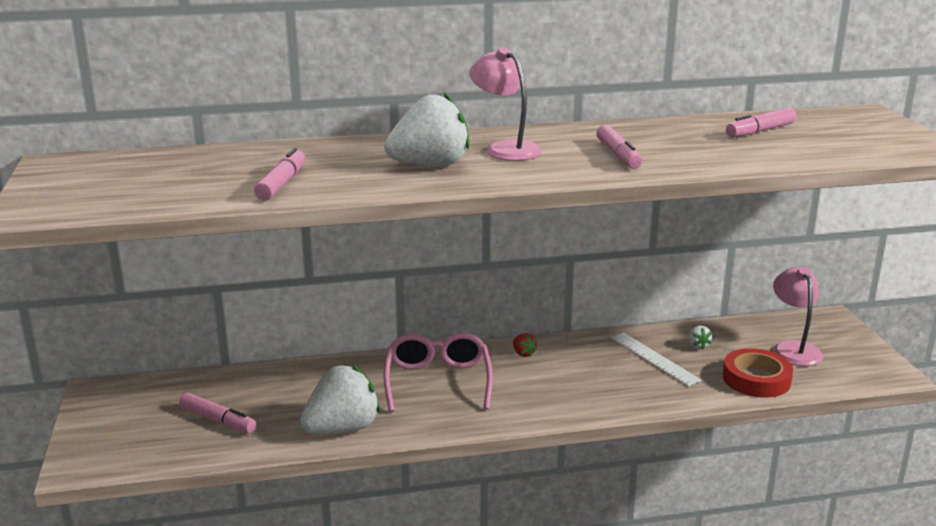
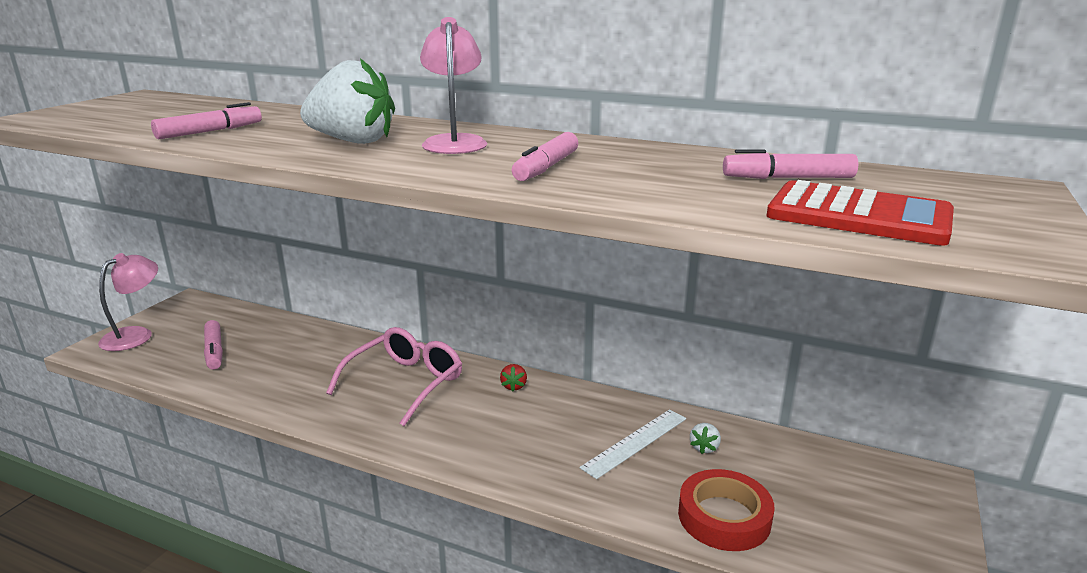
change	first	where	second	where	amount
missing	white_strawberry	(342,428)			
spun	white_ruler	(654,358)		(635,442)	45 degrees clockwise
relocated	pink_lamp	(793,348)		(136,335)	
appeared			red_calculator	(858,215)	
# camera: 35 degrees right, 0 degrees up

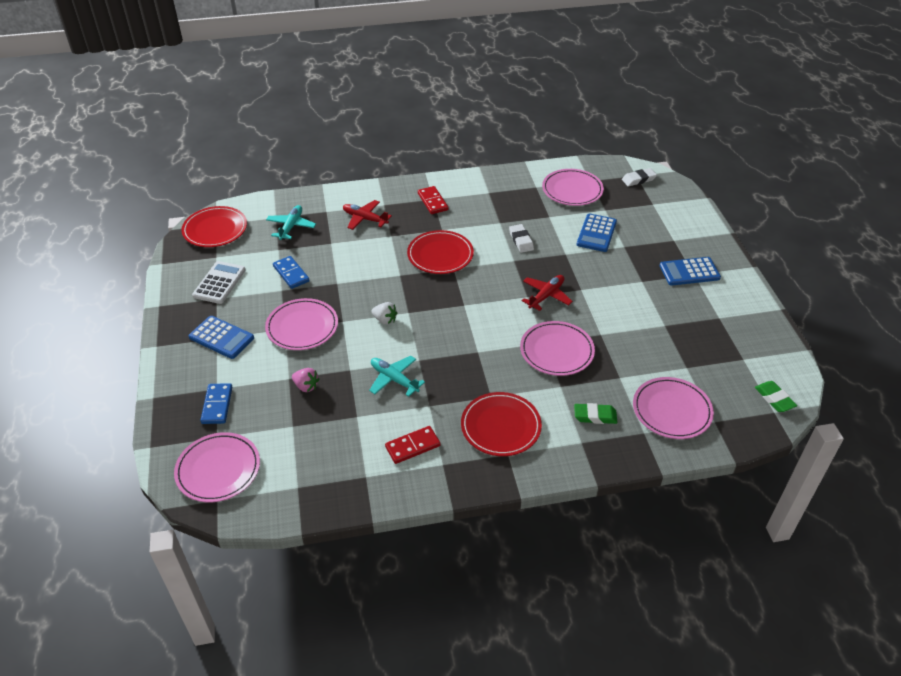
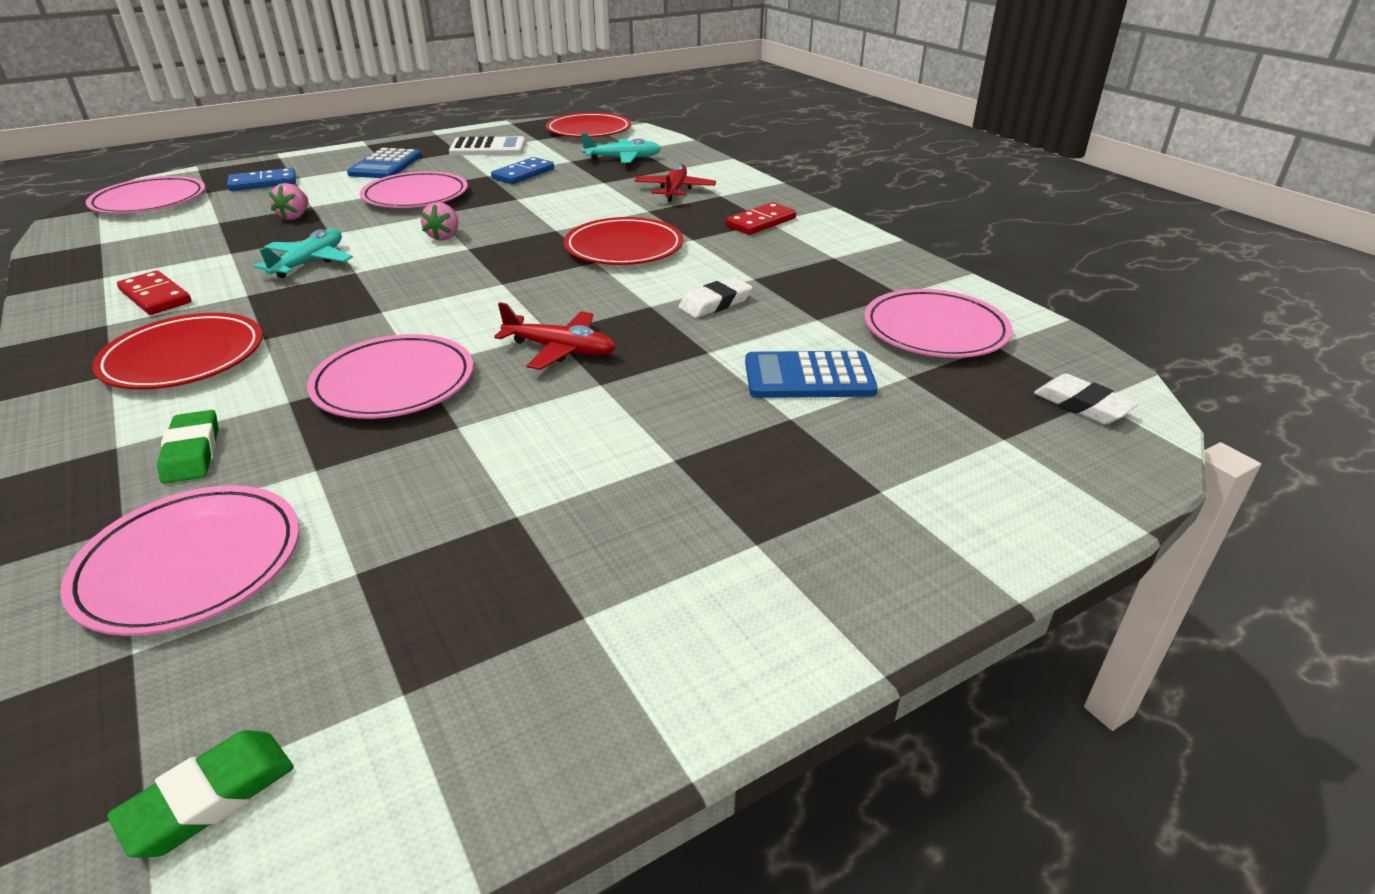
change	first	where	second	where	amount
colour	white_strawberry	(385,320)	pink_strawberry	(444,237)	
missing	blue_calculator	(689,272)			
# camera: 70 degrees right, 10 degrees down

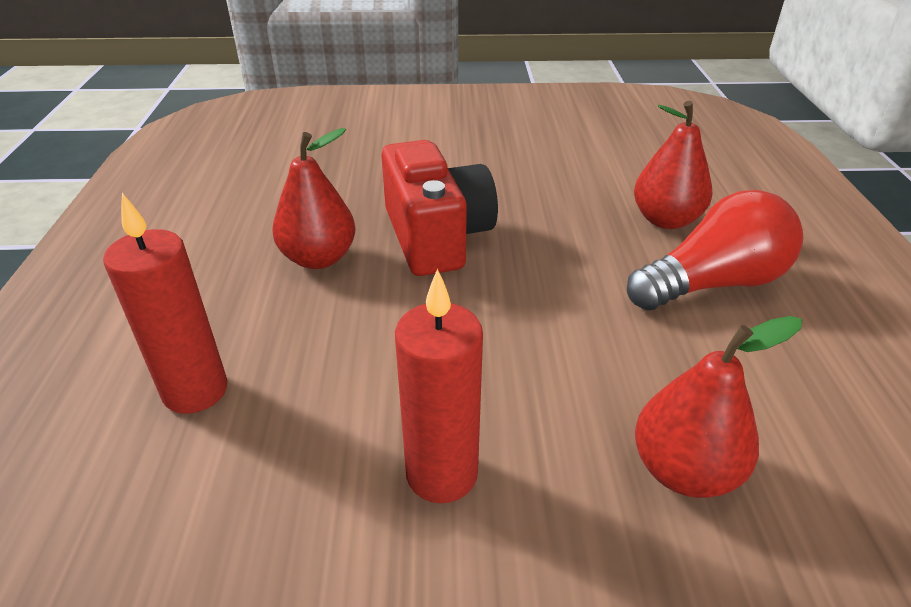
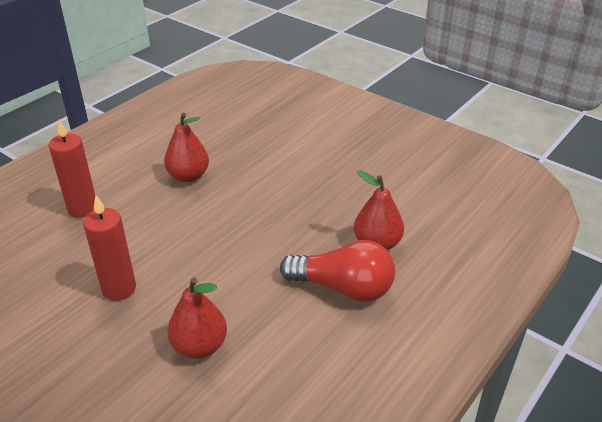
change	first	where	second	where	amount
missing	red_camera	(436,237)			
# camera: 40 degrees right, 0 degrees up

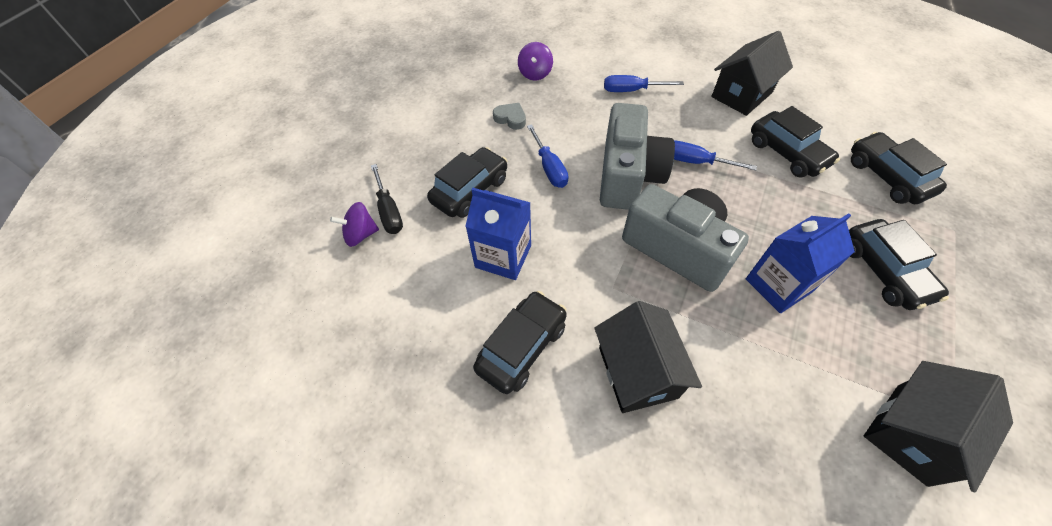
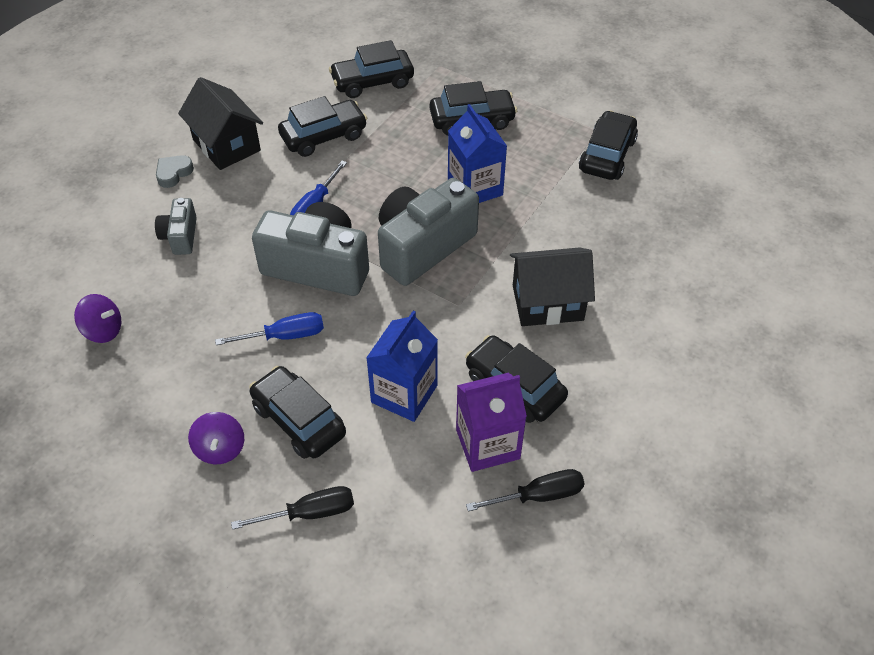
change	first	where	second	where	amount
relocated	purple_spinning_top	(360,234)		(220,449)	
relocated	grey_heart	(510,118)		(173,173)	
exchanged	blue_screwdriver	(632,90)	grey_camera	(180,236)	
exchanged	black_house	(911,433)	black_car	(607,155)	
appeared			purple_carton	(487,444)	
appeared			black_screwdriver	(538,496)	
# camera: 85 degrees left, 5 degrees down

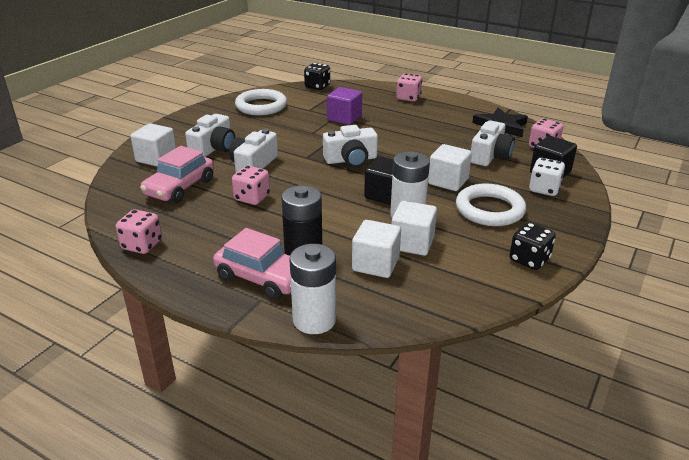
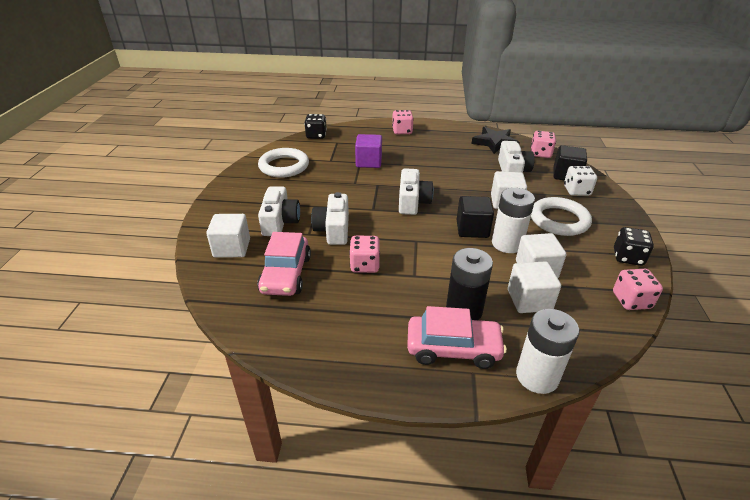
change	first	where	second	where	amount
relocated	pink_dice	(142,245)		(631,300)	
spun	white_camera	(351,160)		(412,202)	45 degrees counterclockwise
# camera: 25 degrees left, 5 degrees up

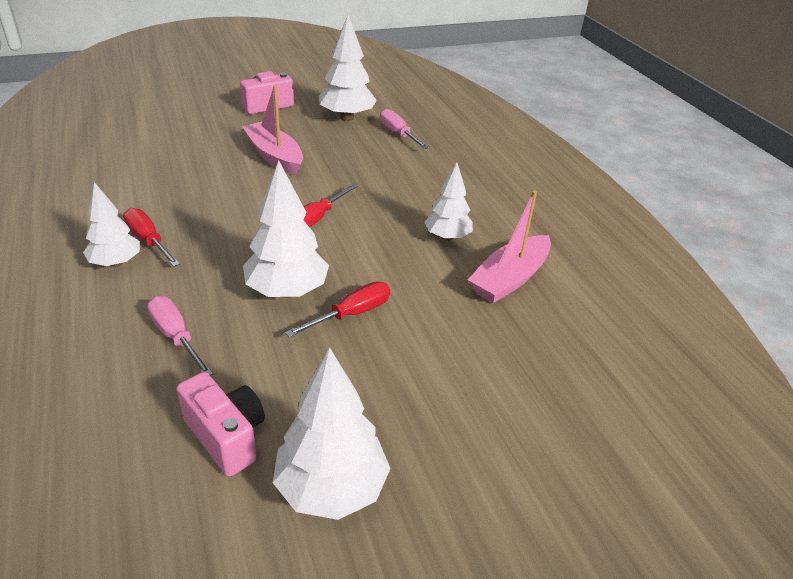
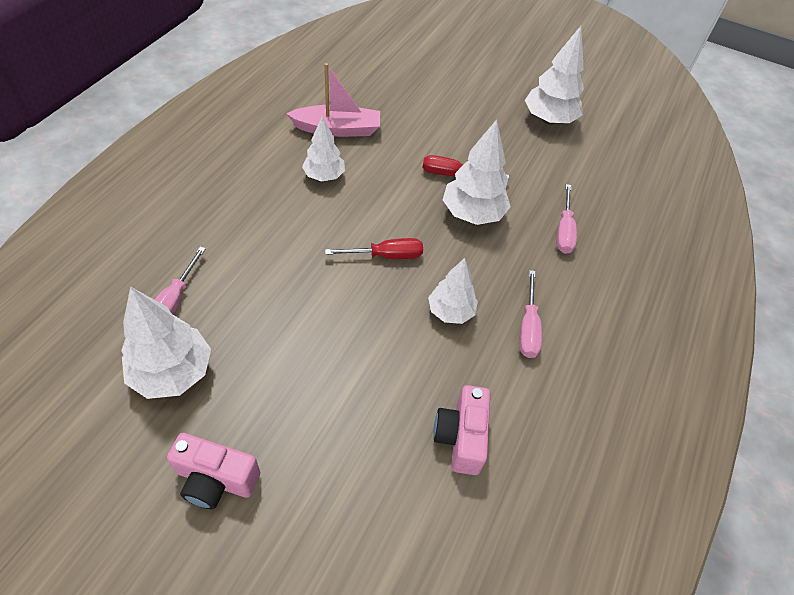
change	first	where	second	where	amount
relocated	white_tree	(116,263)		(450,311)	
colour	red_screwdriver	(148,241)	pink_screwdriver	(528,328)	
relocated	pink_camera	(226,436)		(461,437)	
missing	pink_boat	(274,156)			
# camera: 135 degrees left, 15 degrees up

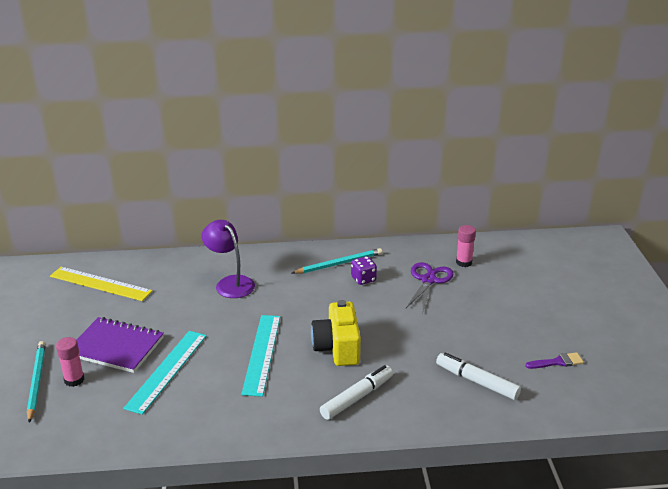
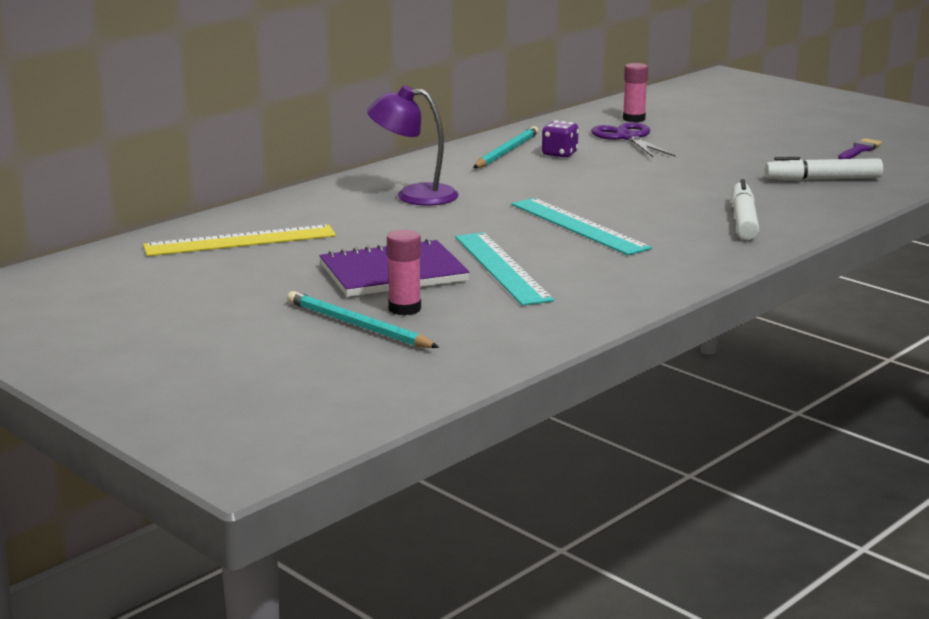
change	first	where	second	where	amount
missing	yellow_camera	(337,348)			
# camera: 40 degrees left, 10 degrees down

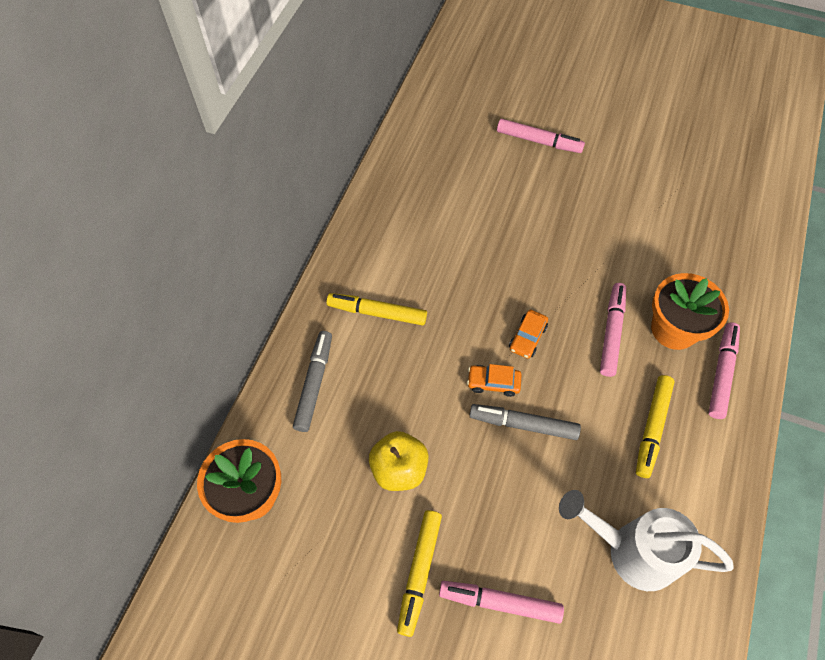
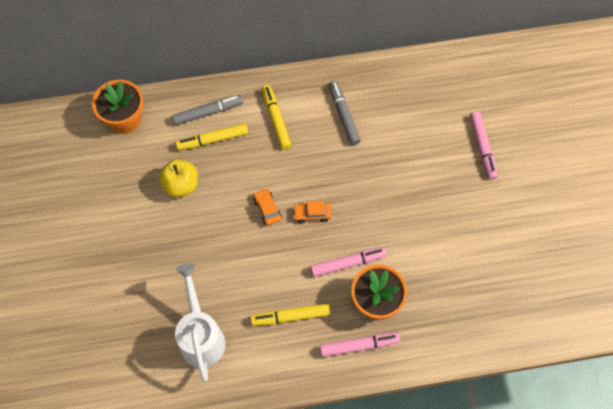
change	first	where	second	where	amount
relocated	yellow_marker	(419,572)		(213,140)	
missing	pink_marker	(500,602)			
relocated	grey_marker	(524,425)		(343,115)	
# camera: 60 degrees right, 5 degrees up

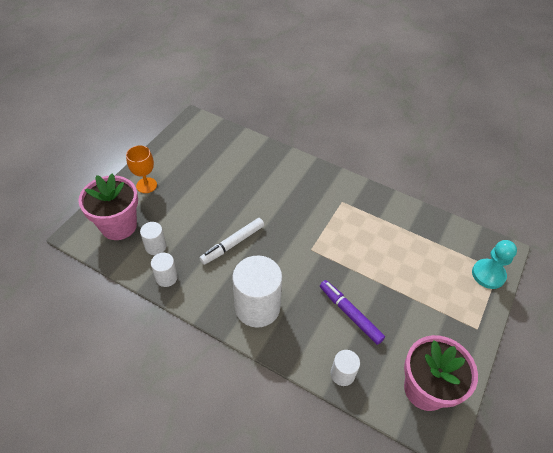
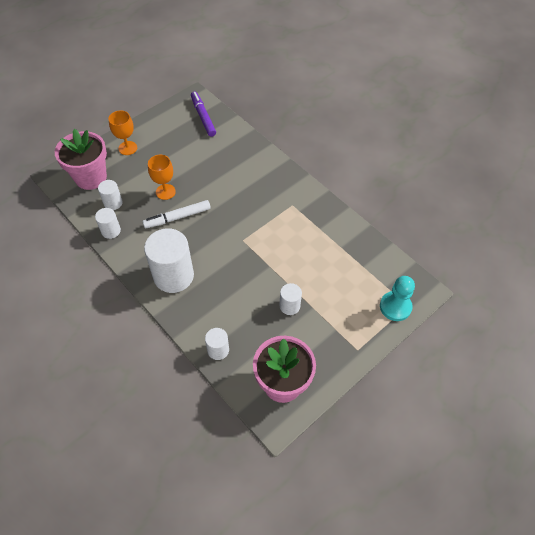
change	first	where	second	where	amount
relocated	purple_marker	(350,314)		(203,117)	
appeared			orange_goblet	(165,192)	
appeared			white_cylinder	(289,306)	
# camera: 20 degrees right, 5 degrees up

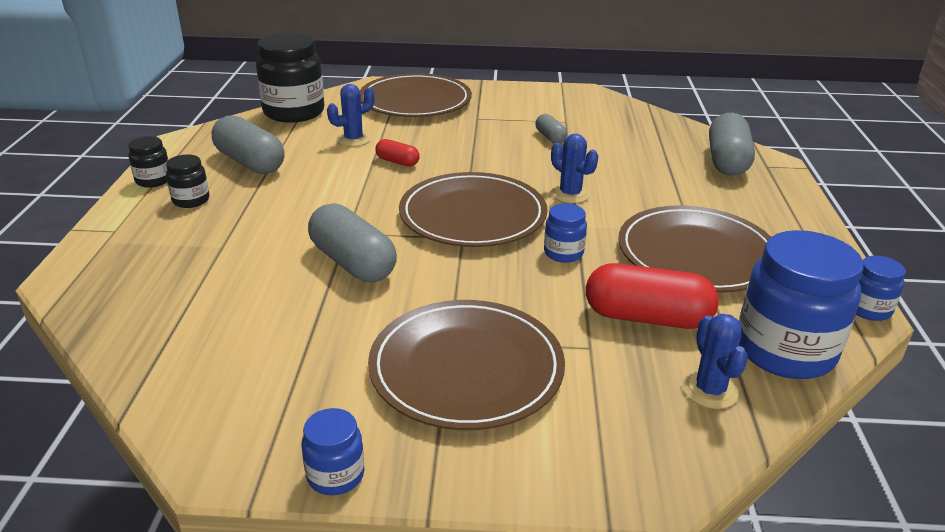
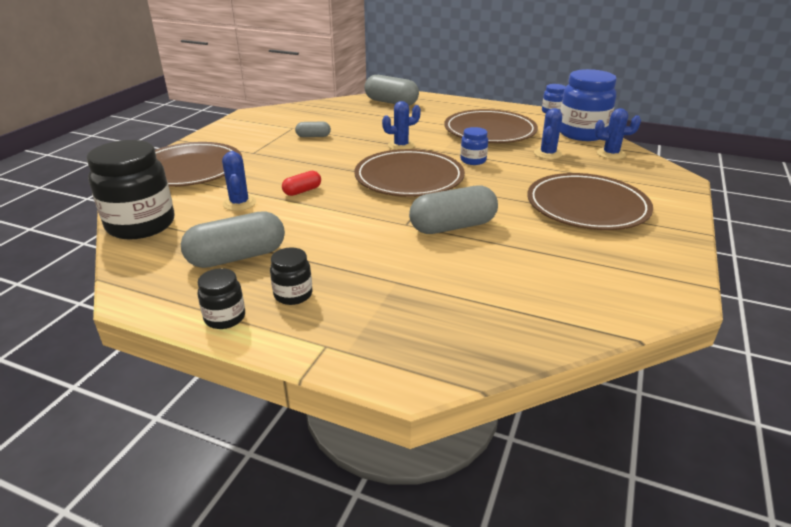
change	first	where	second	where	amount
missing	blue_jar	(335,475)			
exchanged	red_capsule	(647,318)	blue_cactus	(547,154)	
# camera: 70 degrees left, 0 degrees up

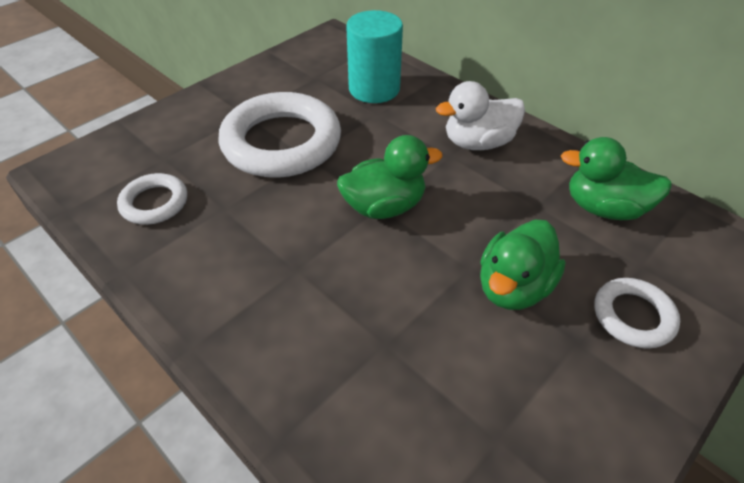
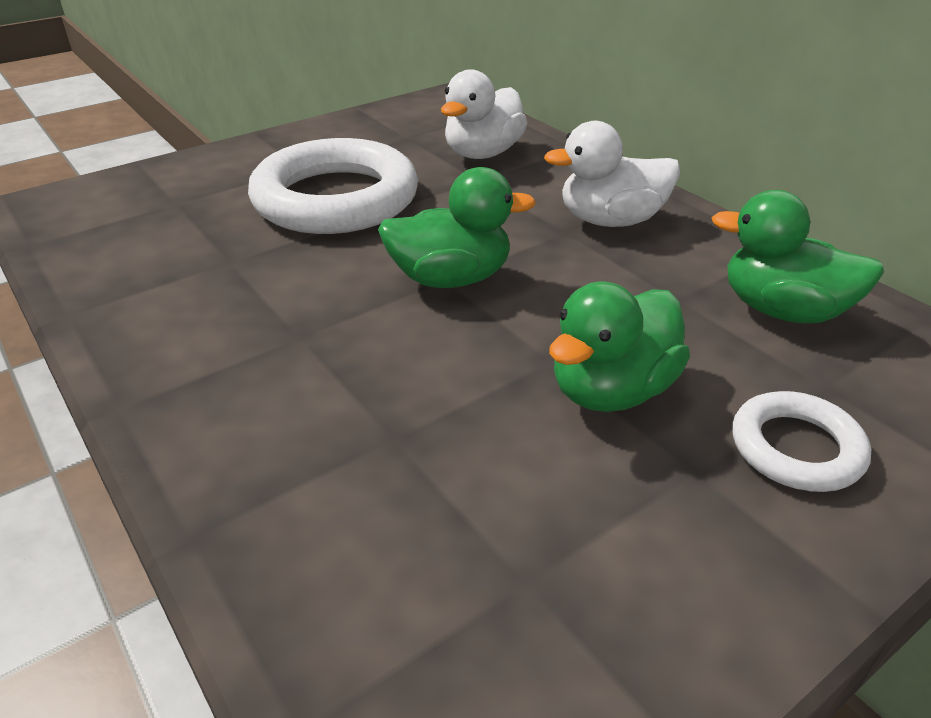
change	first	where	second	where	amount
missing	white_ring	(154,203)			
exchanged	turquoise_cylinder	(374,89)	white_duck	(483,153)	
# camera: 10 degrees right, 10 degrees down

